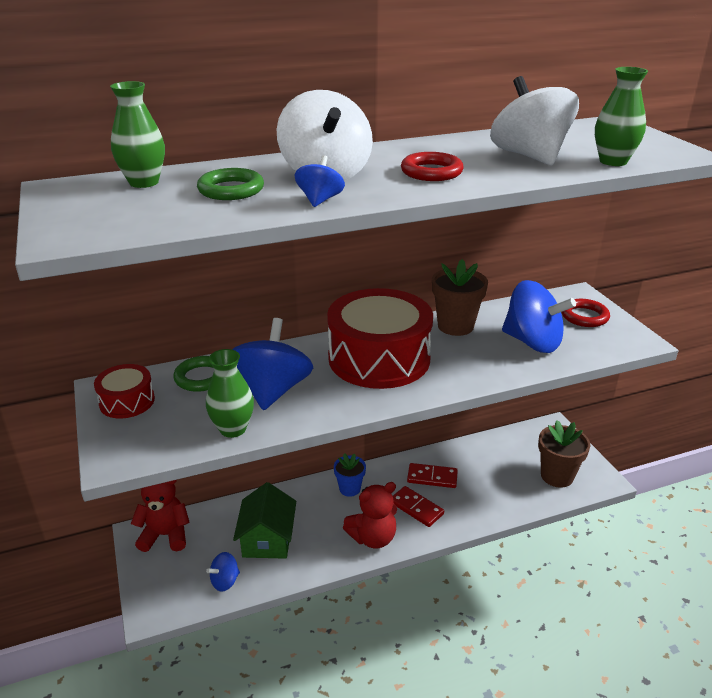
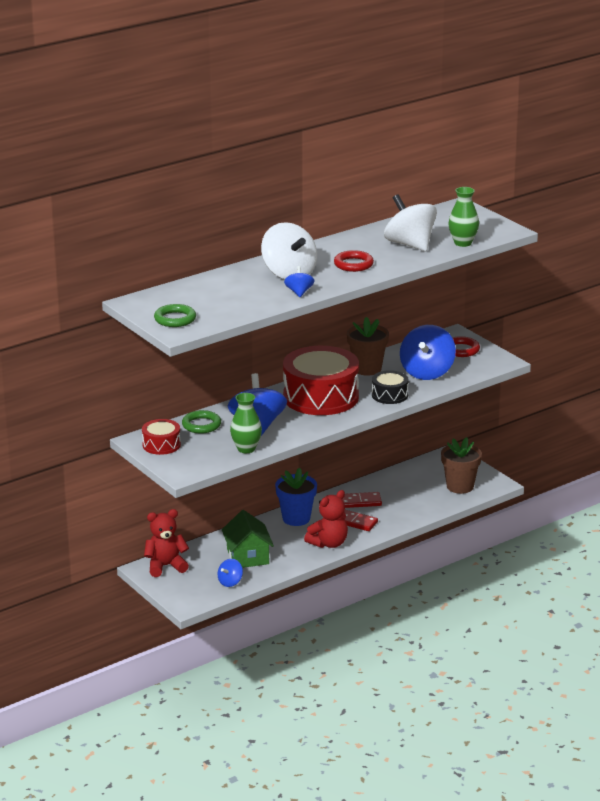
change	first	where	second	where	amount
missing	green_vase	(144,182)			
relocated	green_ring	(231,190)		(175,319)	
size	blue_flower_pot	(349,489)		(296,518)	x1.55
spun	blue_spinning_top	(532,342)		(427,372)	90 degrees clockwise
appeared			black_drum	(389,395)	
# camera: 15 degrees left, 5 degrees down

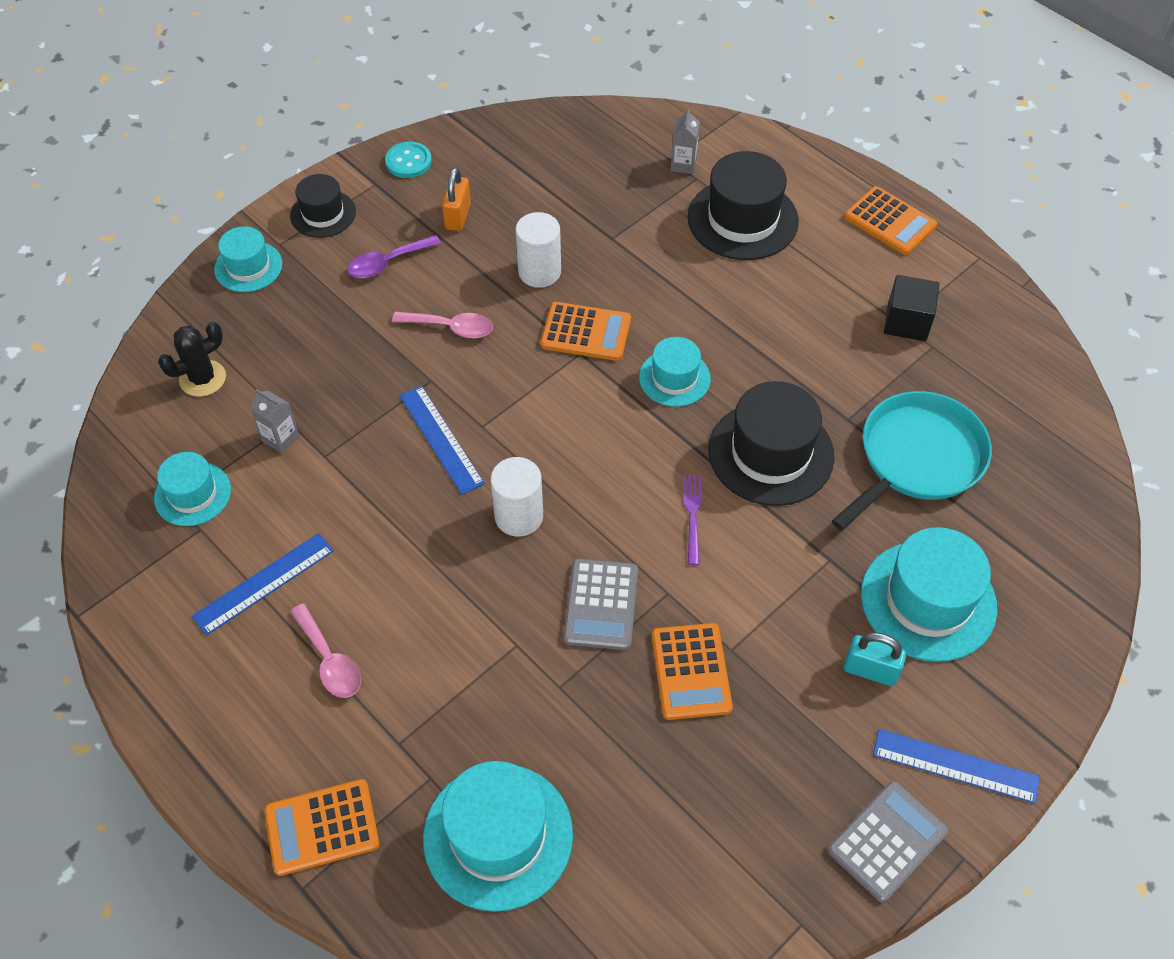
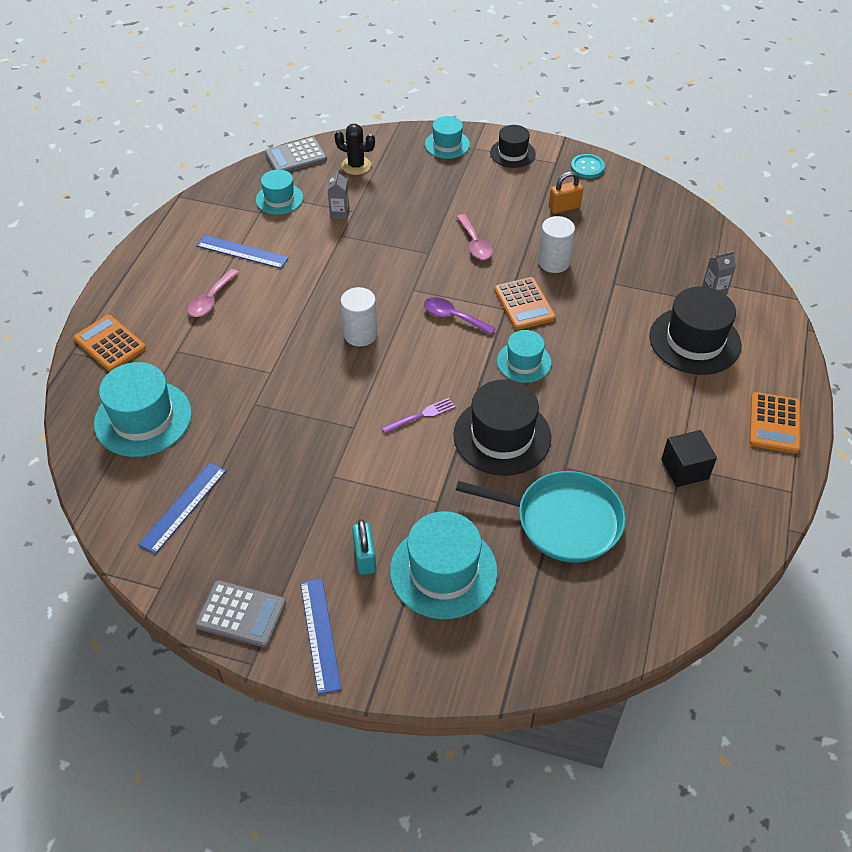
change	first	where	second	where	amount
relocated	purple_spoon	(387,263)		(453,317)	
relocated	blue_ruler	(441,439)		(184,507)	
relocated	grey_calculator	(601,605)		(296,157)	
missing	orange_calculator	(691,671)			
# camera: 60 degrees right, 5 degrees down

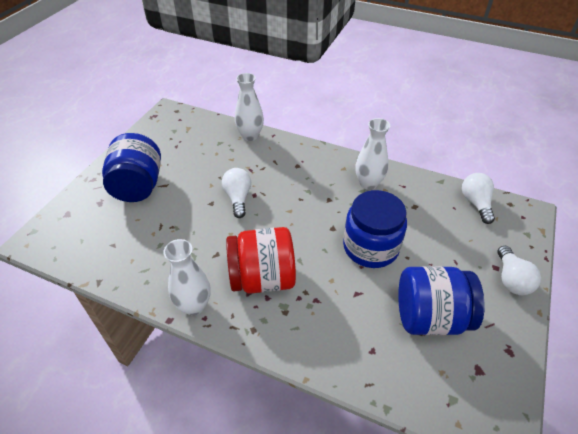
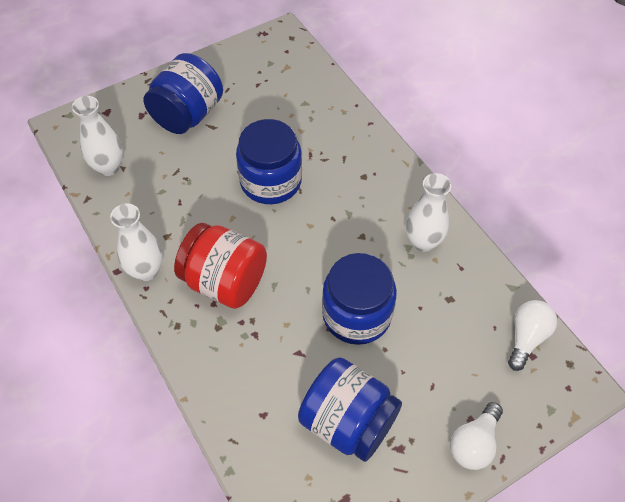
change	first	where	second	where	amount
exchanged	white_light_bulb	(238,198)	blue_jar	(271,181)	
relocated	white_vase	(250,136)		(108,167)	
# camera: 35 degrees right, 10 degrees up

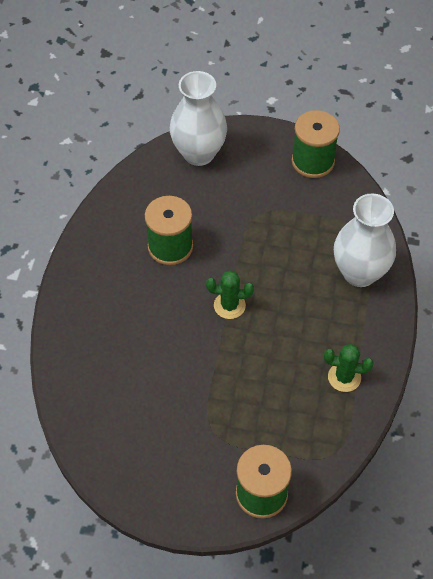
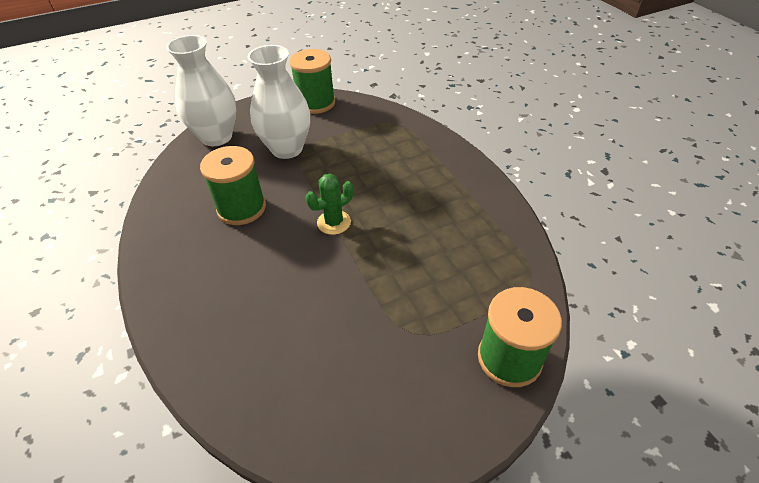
change	first	where	second	where	amount
missing	green_cactus	(344,377)			
relocated	white_vase	(359,273)		(287,149)	
# camera: 35 degrees left, 10 degrees down

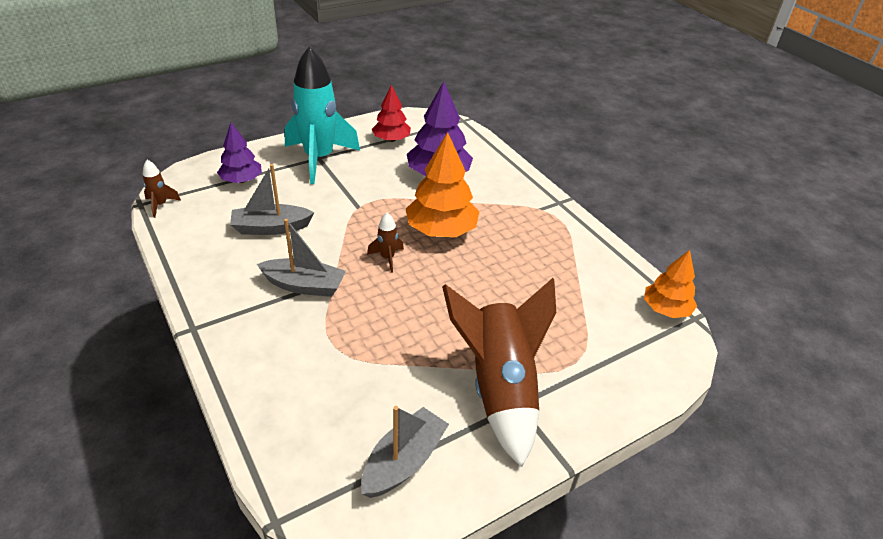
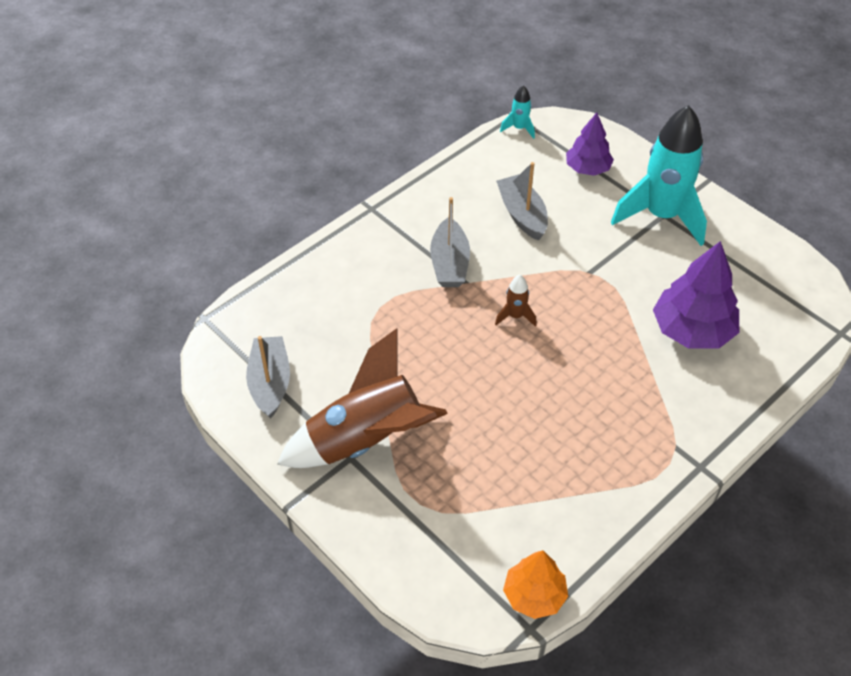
change	first	where	second	where	amount
colour	brown_rocket	(160,205)	turquoise_rocket	(519,128)	
spun	grey_boat	(404,461)		(270,383)	120 degrees counterclockwise
missing	red_tree	(391,139)			
missing	orange_tree	(441,230)			
# camera: 80 degrees right, 10 degrees up

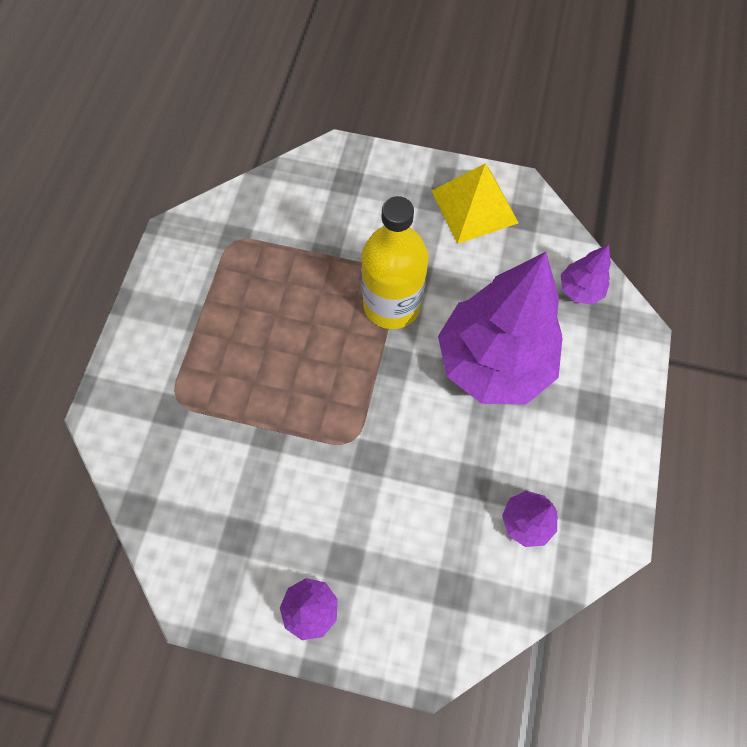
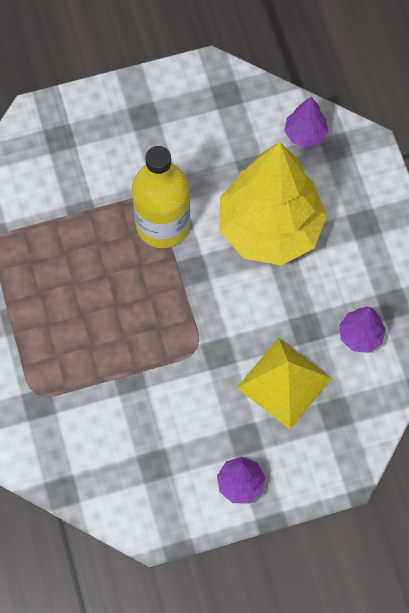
change	first	where	second	where	amount
relocated	yellow_pyramid	(474,206)		(284,383)	
colour	purple_tree	(493,362)	yellow_tree	(269,229)	
# camera: 30 degrees left, 0 degrees up

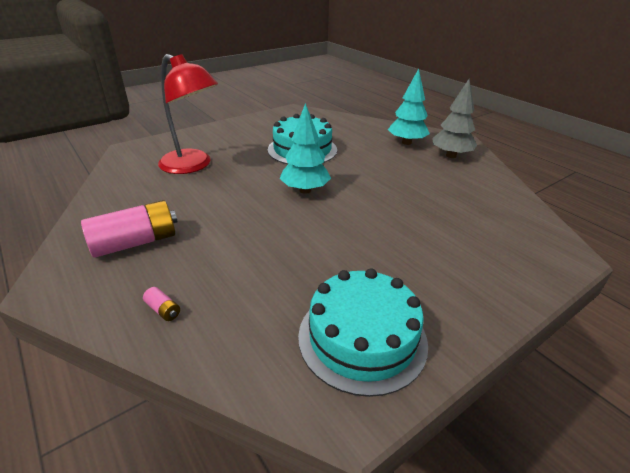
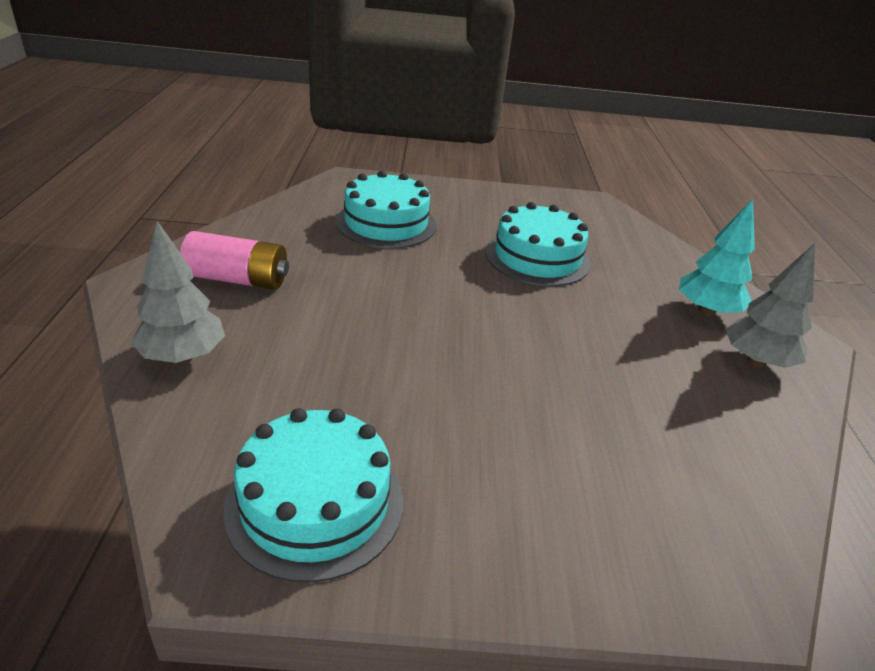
change	first	where	second	where	amount
exchanged	pink_battery	(163,310)	grey_tree	(183,356)	
exchanged	red_lamp	(193,165)	turquoise_cake	(386,223)	
missing	turquoise_tree	(305,190)			
# camera: 35 degrees right, 0 degrees up

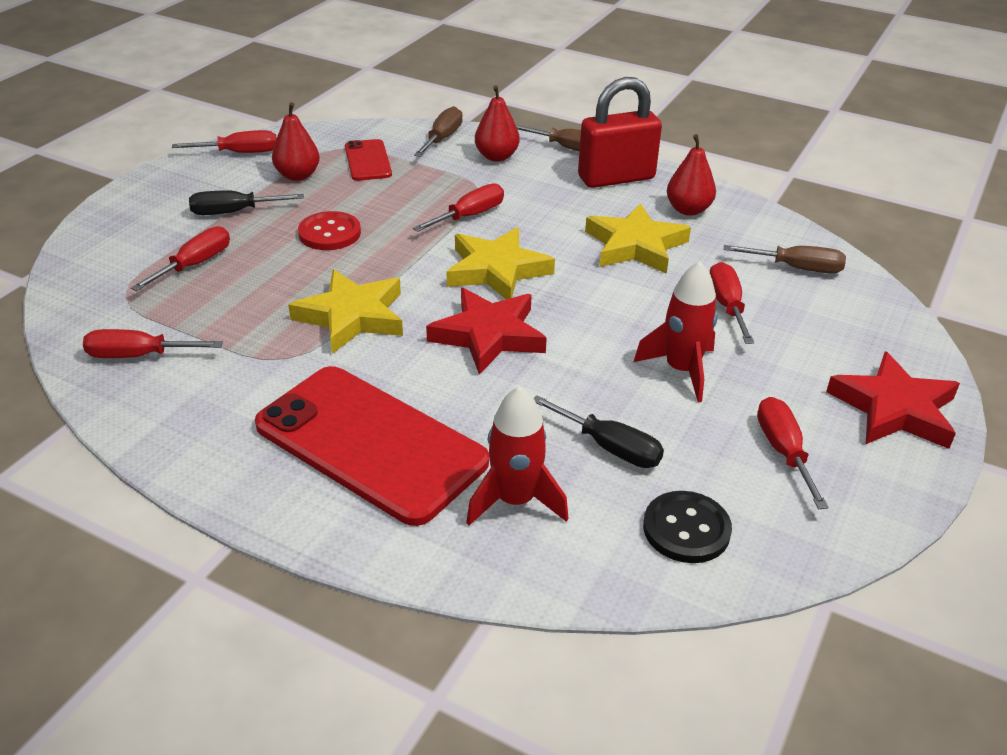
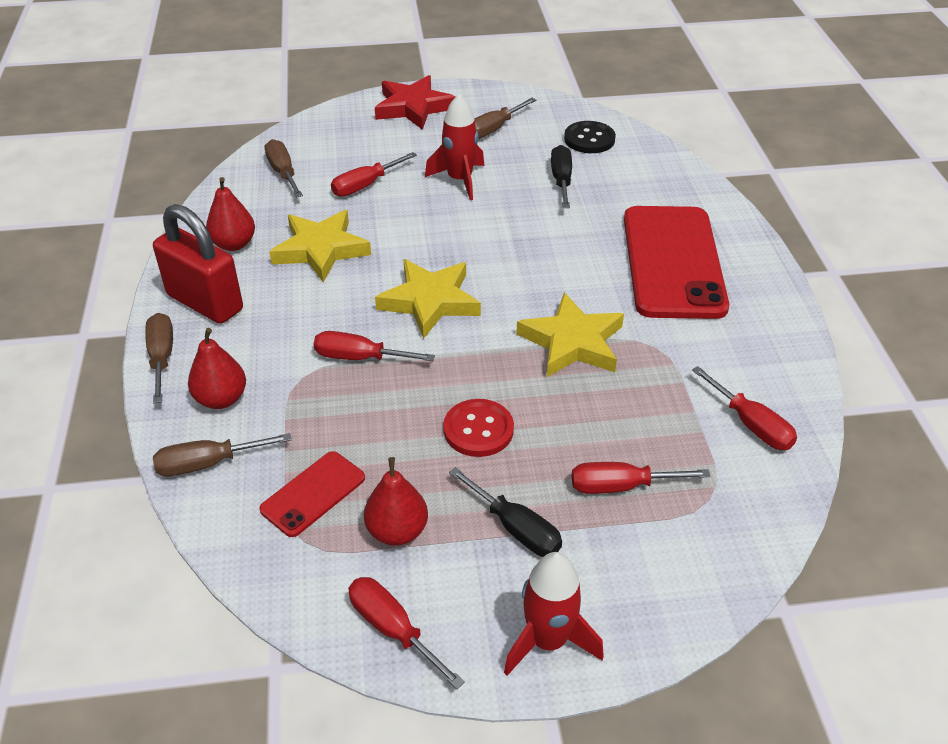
change	first	where	second	where	amount
missing	red_star	(488,335)			
relocated	red_rocket	(515,501)		(548,640)	
colour	red_screwdriver	(783,451)	brown_screwdriver	(493,129)	
# camera: 125 degrees left, 5 degrees up

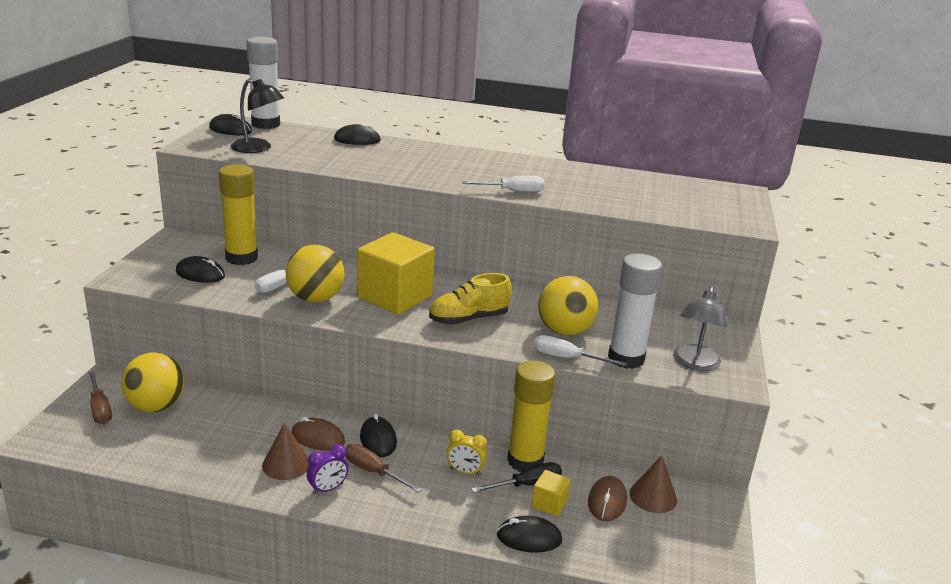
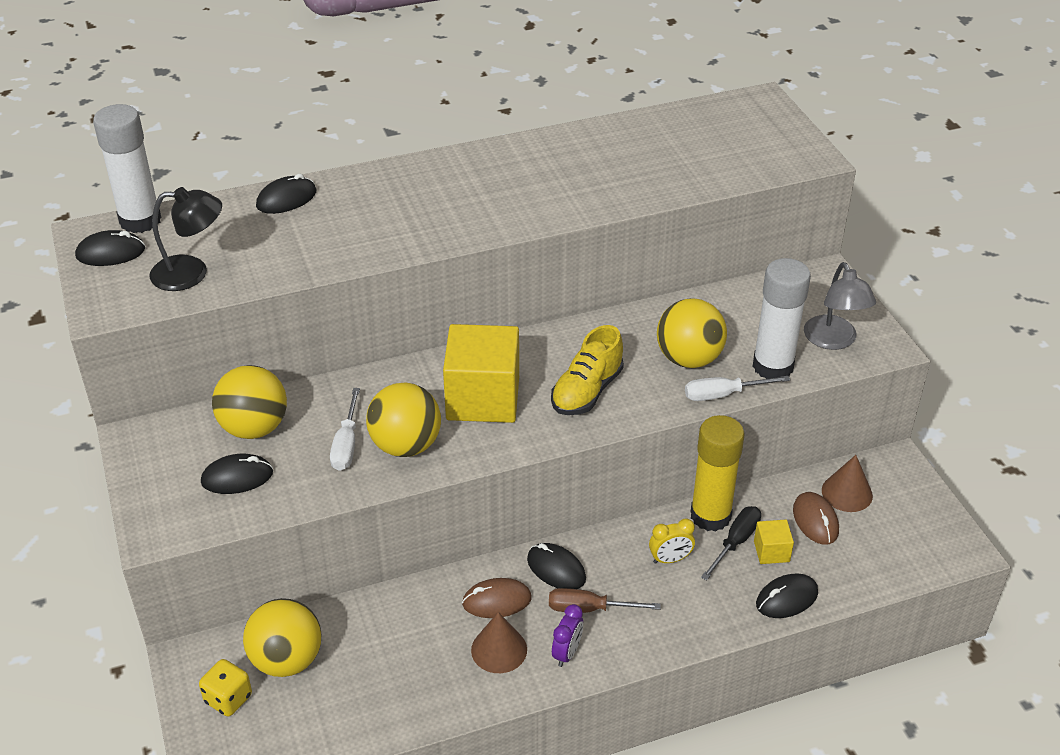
change	first	where	second	where	amount
exchanged	brown_screwdriver	(100,409)	yellow_dice	(228,699)	
exchanged	yellow_glue_stick	(241,258)	yellow_ball	(254,428)	
missing	white_screwdriver	(512,191)			
# camera: 30 degrees left, 15 degrees up

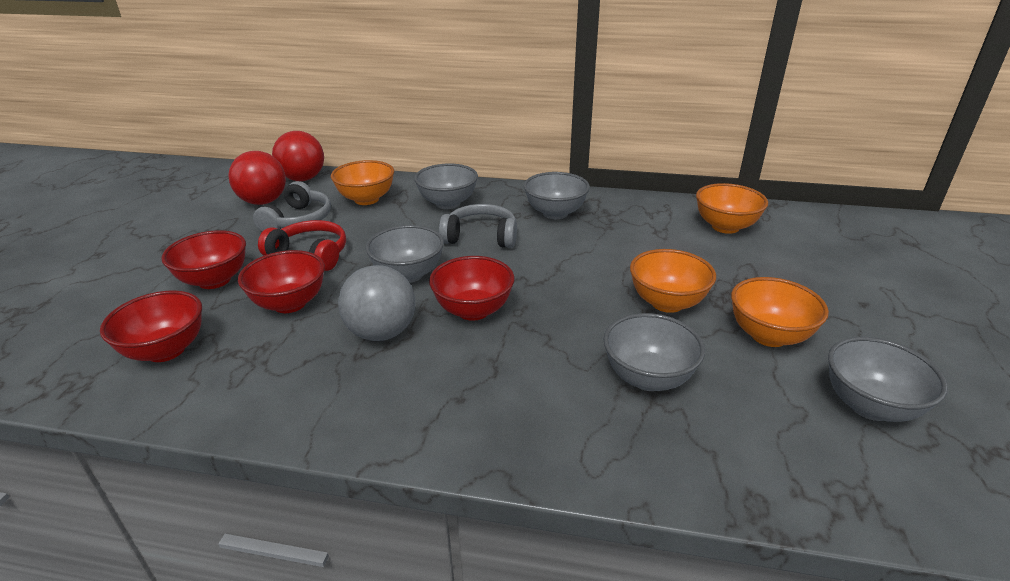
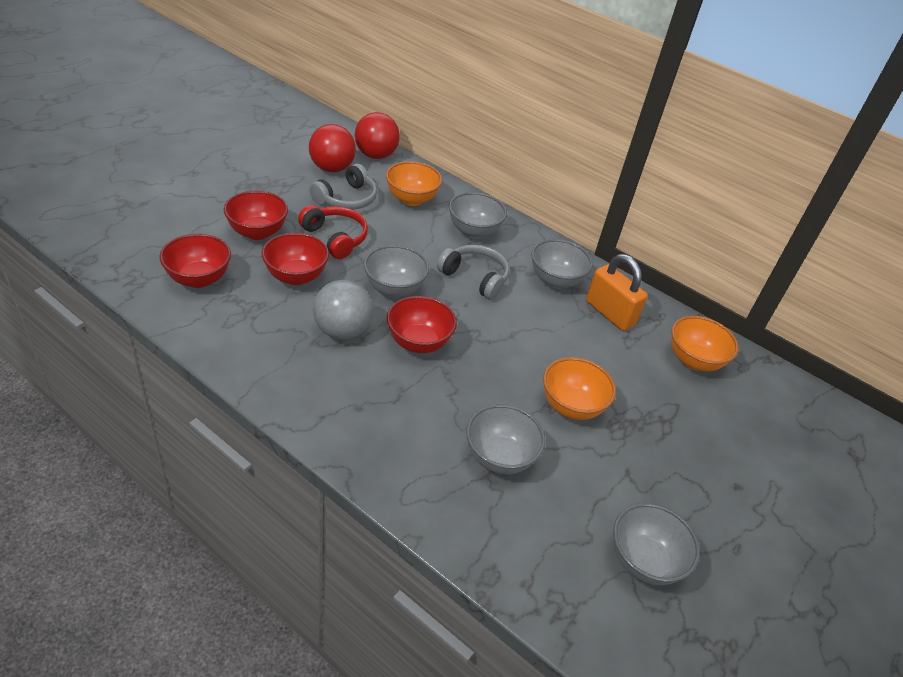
change	first	where	second	where	amount
missing	orange_bowl	(768,336)			
appeared			orange_padlock	(609,313)	
# camera: 20 degrees right, 10 degrees up

